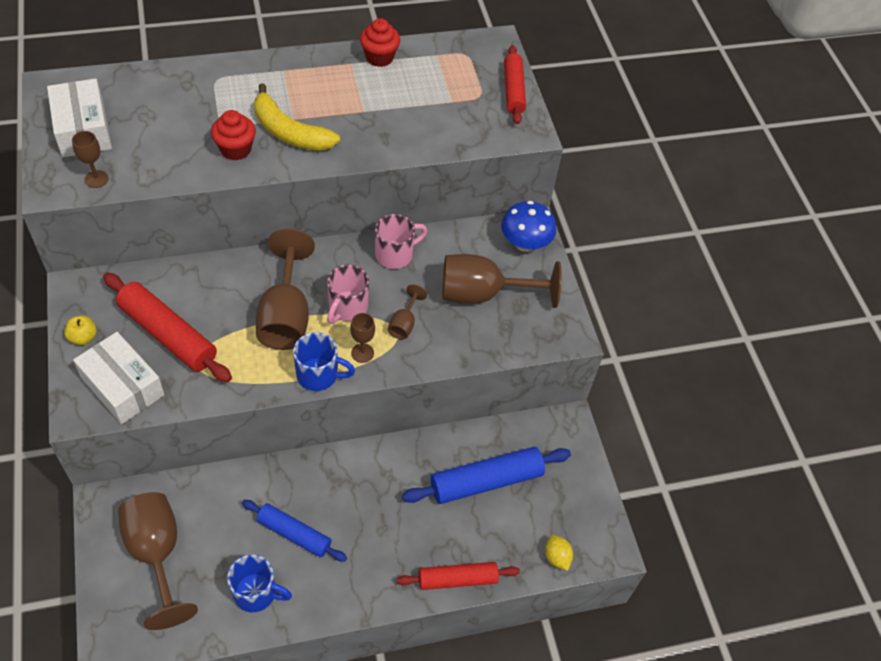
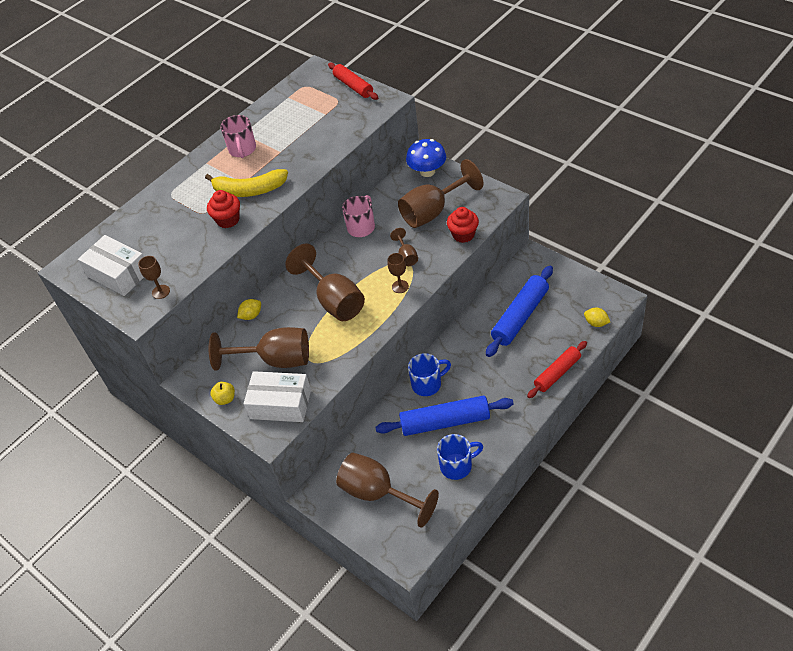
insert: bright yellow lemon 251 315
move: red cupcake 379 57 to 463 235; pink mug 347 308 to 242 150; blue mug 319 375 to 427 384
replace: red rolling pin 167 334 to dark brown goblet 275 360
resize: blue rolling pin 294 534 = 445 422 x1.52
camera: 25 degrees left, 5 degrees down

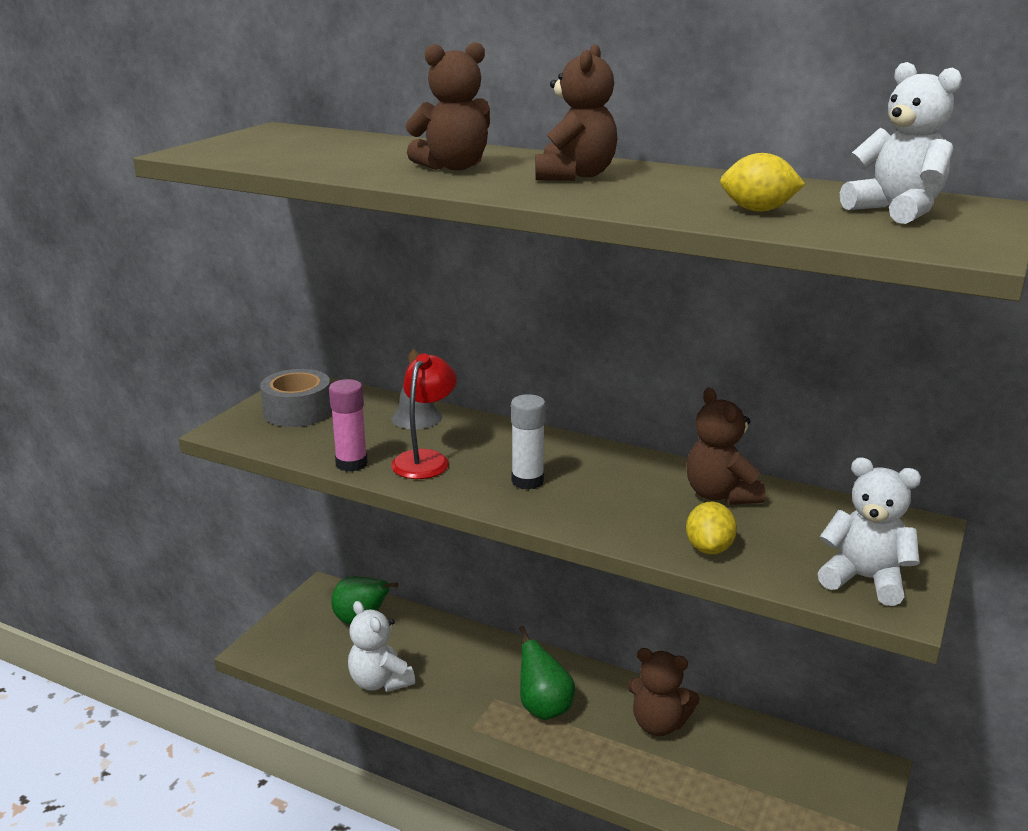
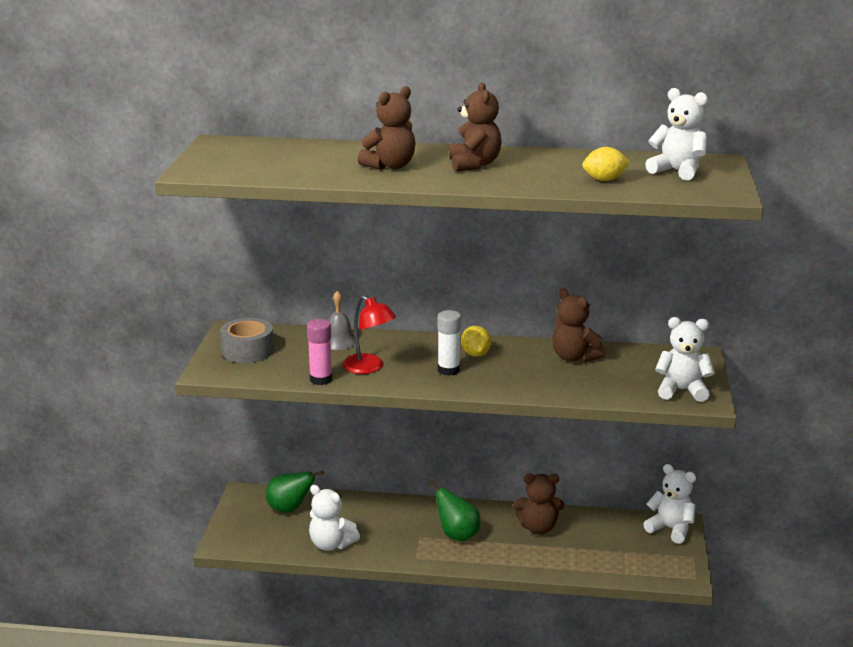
insert: snow-white teddy 670 529
move: bright yellow lemon 709 548 to 475 354
rotate: red lamp 425 459 = 369 368 135 degrees clockwise
camera: 20 degrees left, 0 degrees up

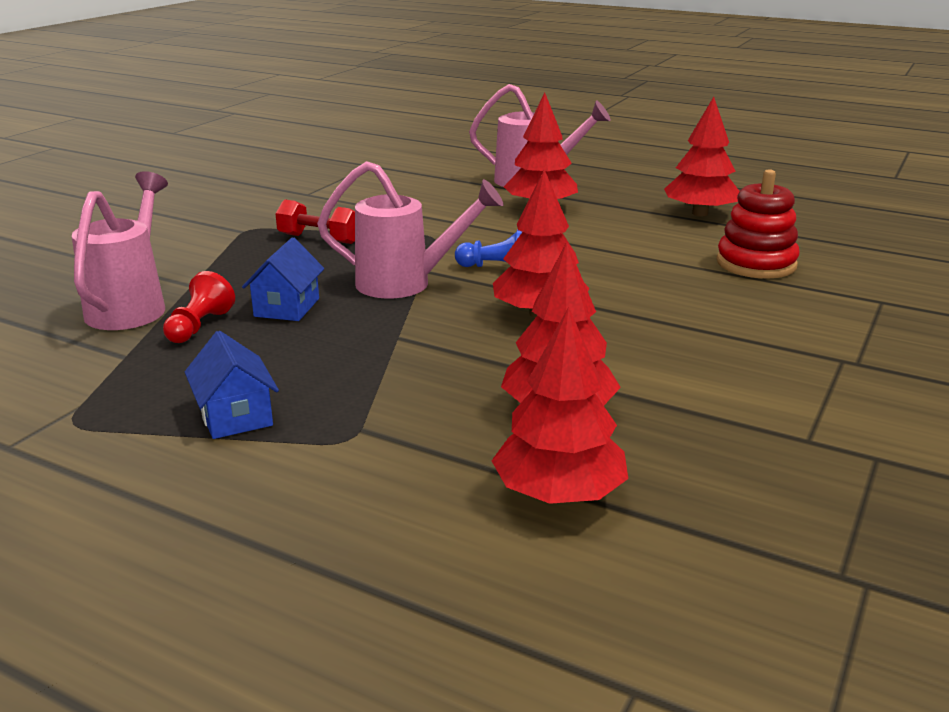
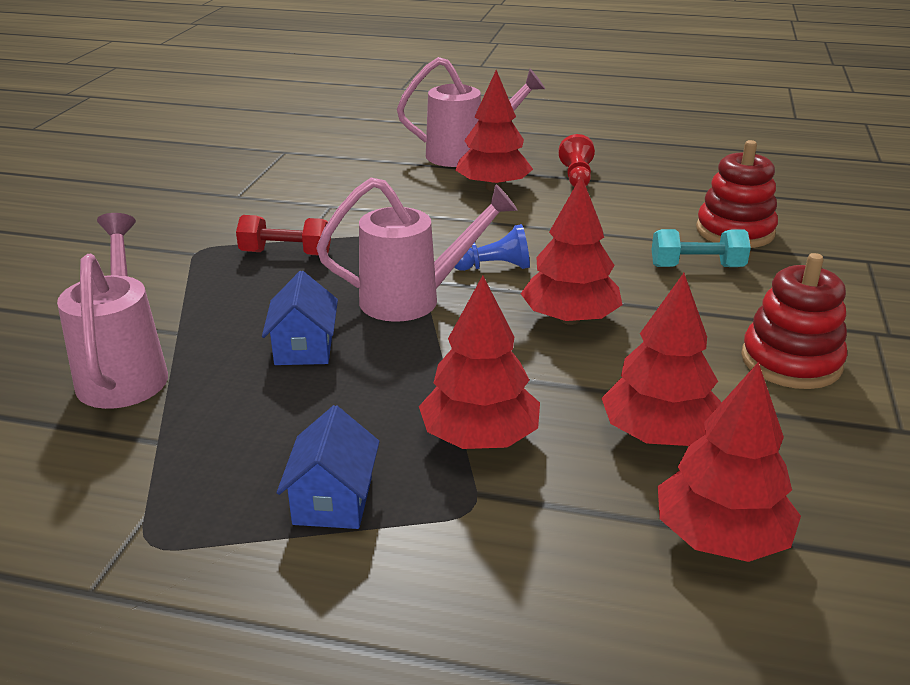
insert: turquoise hand weight 697 267; red stacking rings 791 361
move: red fir tree 700 213 to 479 438; red chess pawn 199 326 to 576 176
rotate: blue toy house 235 416 = 333 500 45 degrees clockwise
camera: 15 degrees left, 5 degrees up

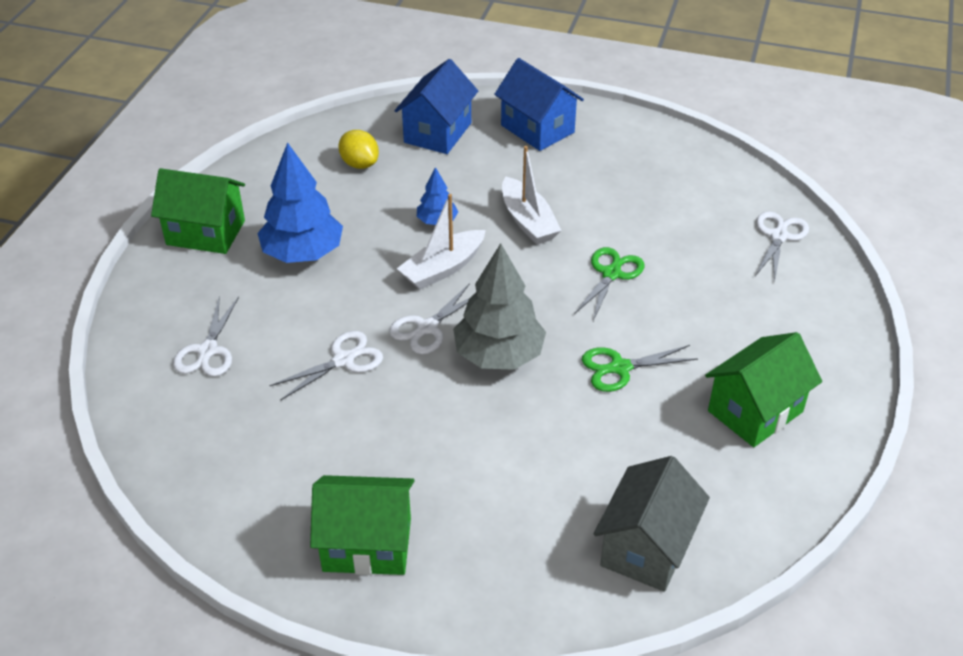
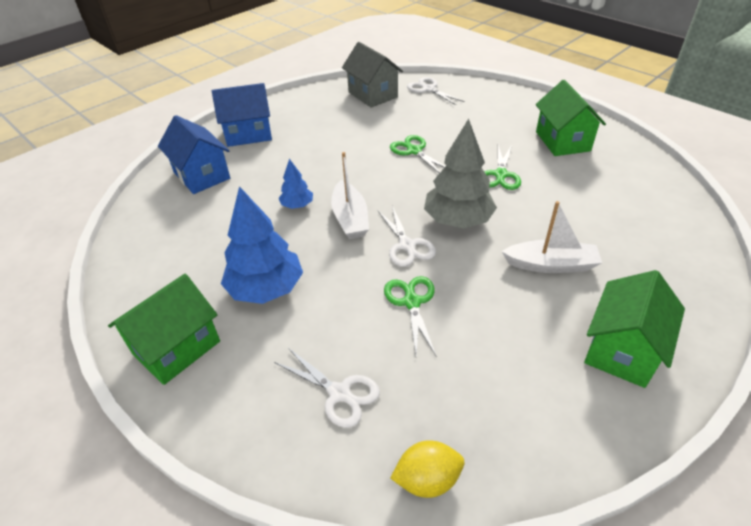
move: bright yellow lemon 359 164 to 427 479; snow-white sailboat 528 221 to 551 265; ash-grey toy house 646 547 to 373 95
recolor: snow-white scissors 343 360 to green scissors 411 302
camera: 60 degrees left, 0 degrees up

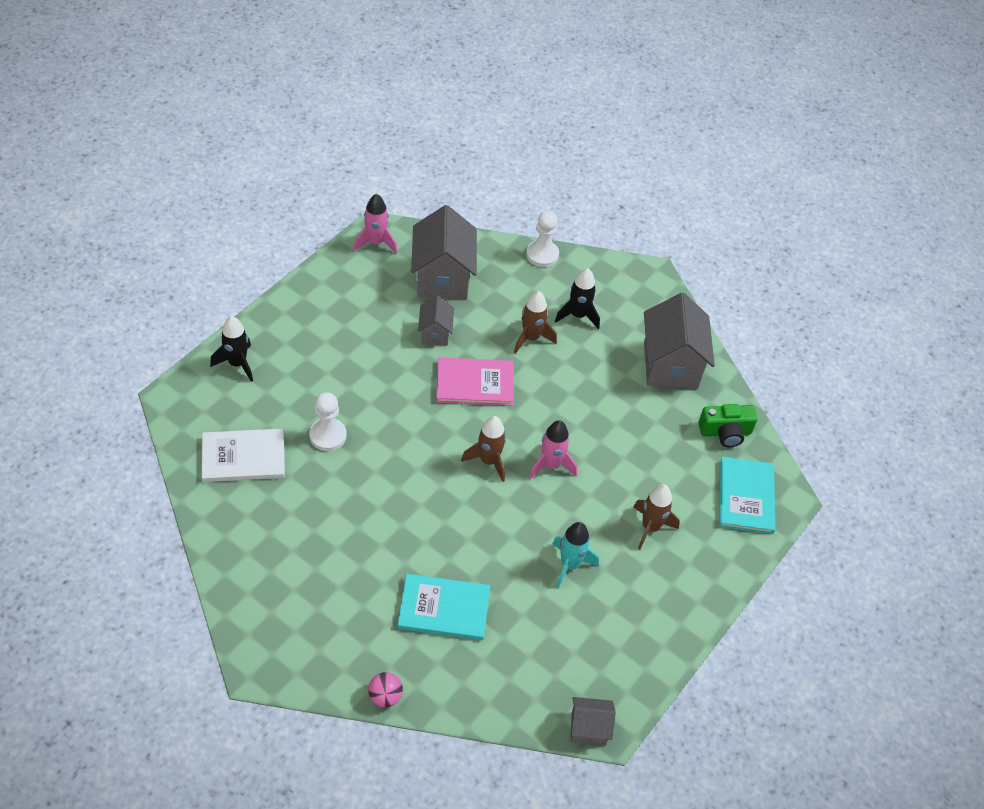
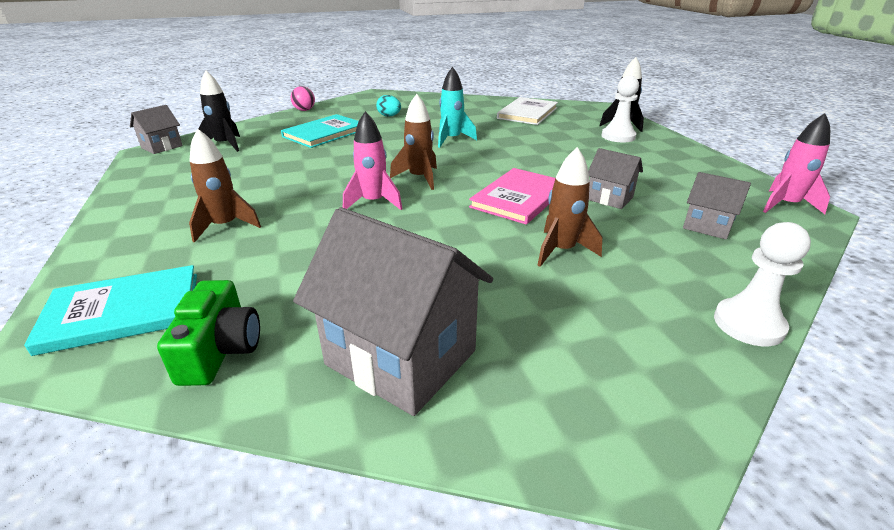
insert: turquoise egg shape 389 116
move: ebony spaceship 578 315 to 225 145; snow-white chess pawn 328 435 to 618 136; turquoise spaceship 569 565 to 452 140
rotate: green camera 725 432 = 220 350 150 degrees clockwise; turquoise hardcover 746 497 = 123 311 60 degrees counterclockwise
resize: ash-grey toy house 442 278 = 707 226 x0.52
camera: 130 degrees right, 20 degrees down

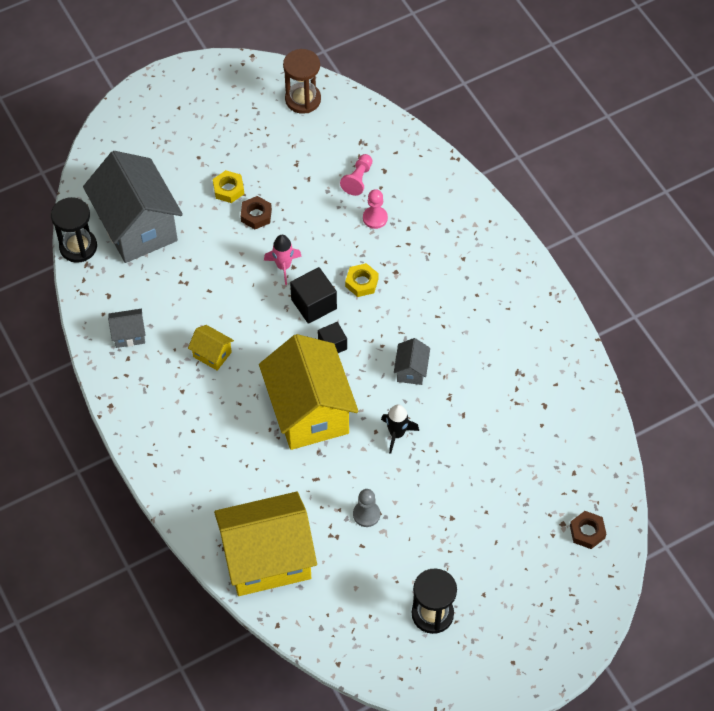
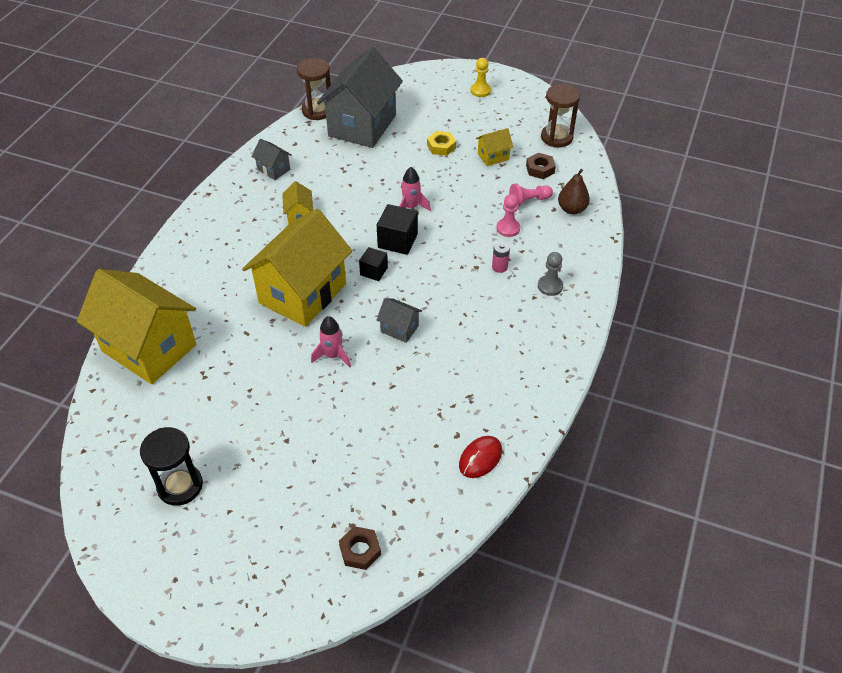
delete: bright yellow nut 361 282
insert: bright yellow chess pawn 480 91; bright yellow toy house 493 157; dark brown pear fruit 572 209; pink AA battery 499 267; red computer mouse 480 458
move: dark brown nut 256 215 to 540 169; ash-grey chess pawn 366 514 to 550 286
recolor: ebony sand timer 78 247 to dark brown sand timer 317 111; ebony spaceship 397 434 to pink spaceship 333 355
rotate: ash-grey toy house 411 370 = 399 329 60 degrees clockwise
camera: 50 degrees right, 10 degrees down

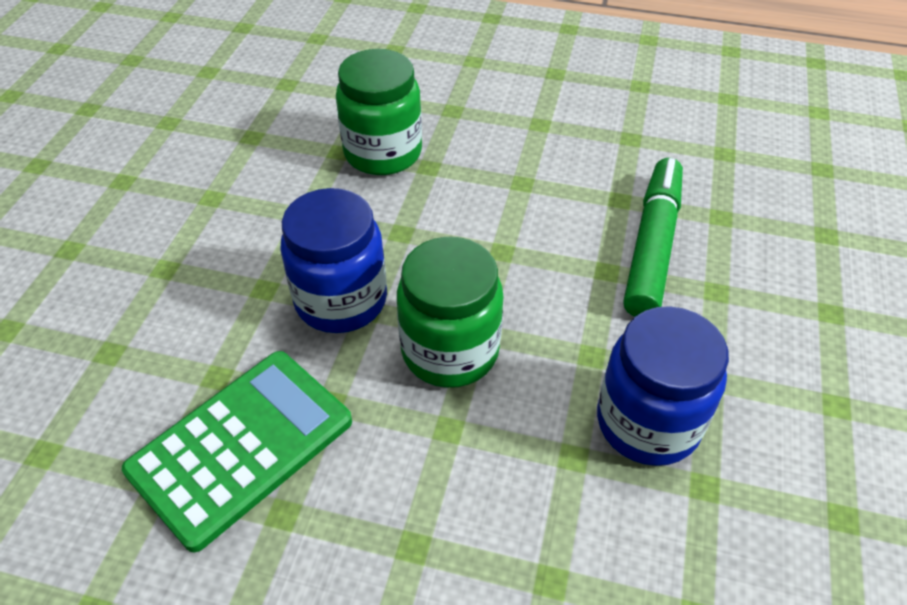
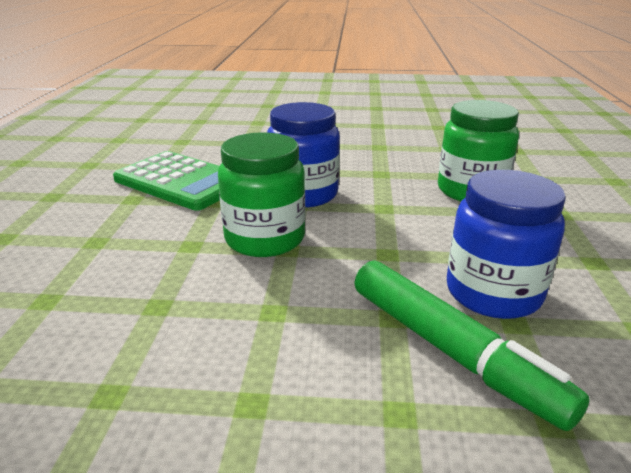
move: blue jam jar 648 423 to 493 293
rotate: green marker 652 245 = 451 351 45 degrees clockwise
camera: 80 degrees right, 20 degrees down

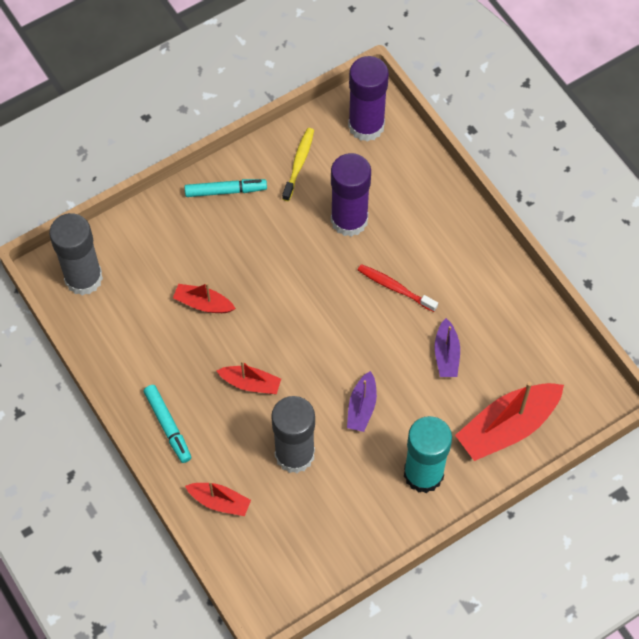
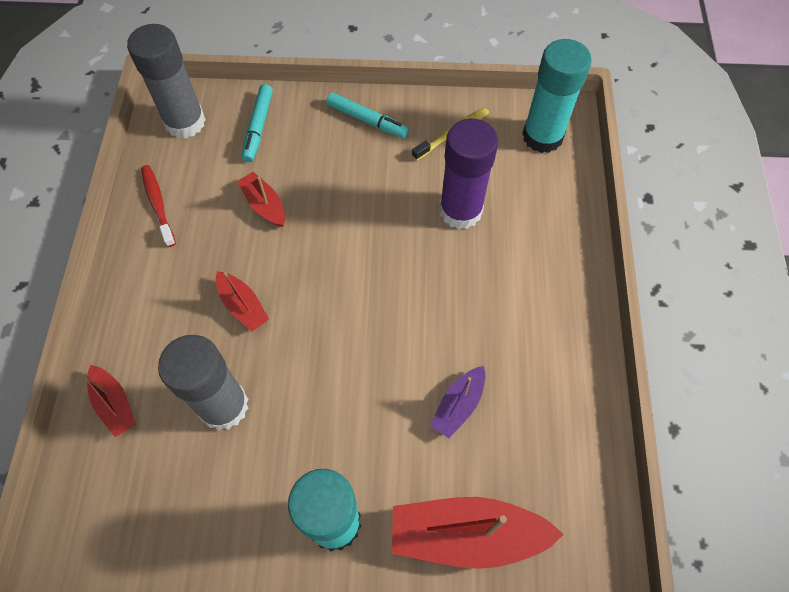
delete: purple sailboat 362 407
move: red dental brush 395 288 to 158 204; turquoise marker 168 425 to 258 127
recolor: purple glue stick 366 126 to turquoise glue stick 542 136
camera: 35 degrees right, 0 degrees up

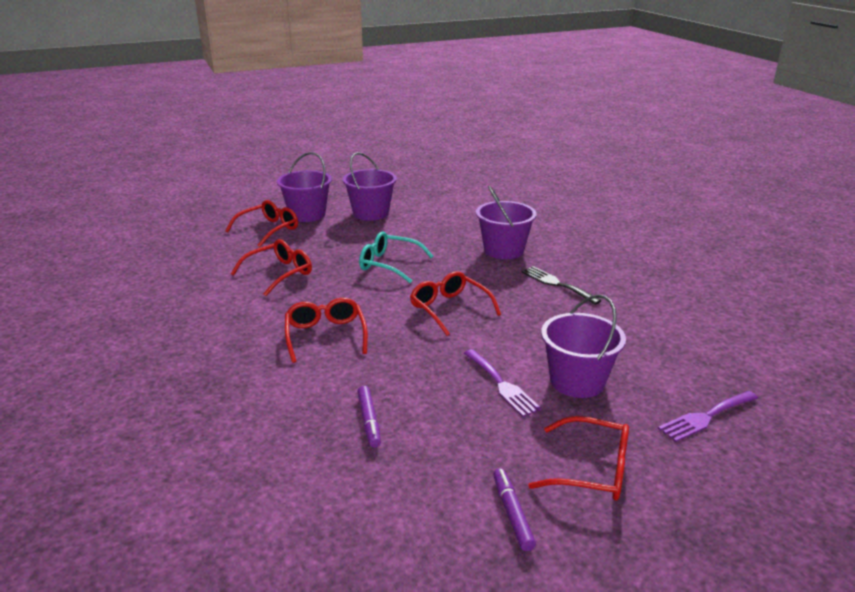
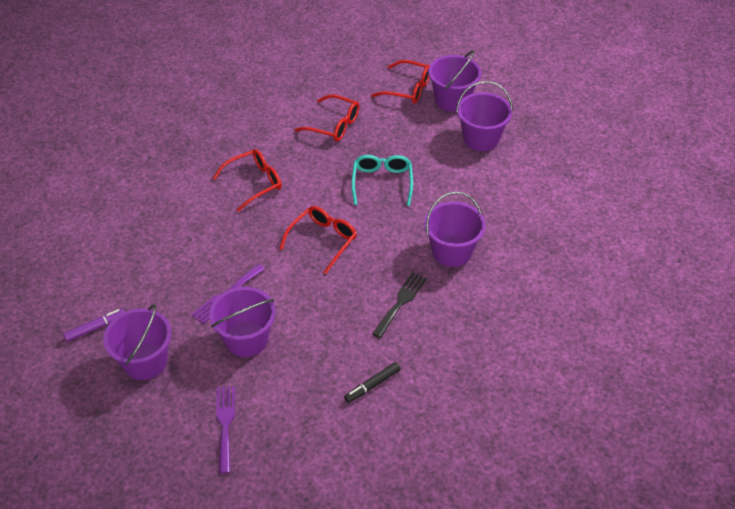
delete: purple marker 369 421
insert: ebony marker 372 385
replace: red glasses 592 470 to purple pail 145 361
rotate: purple dinner fork 706 417 = 225 424 45 degrees clockwise
camera: 70 degrees right, 20 degrees up

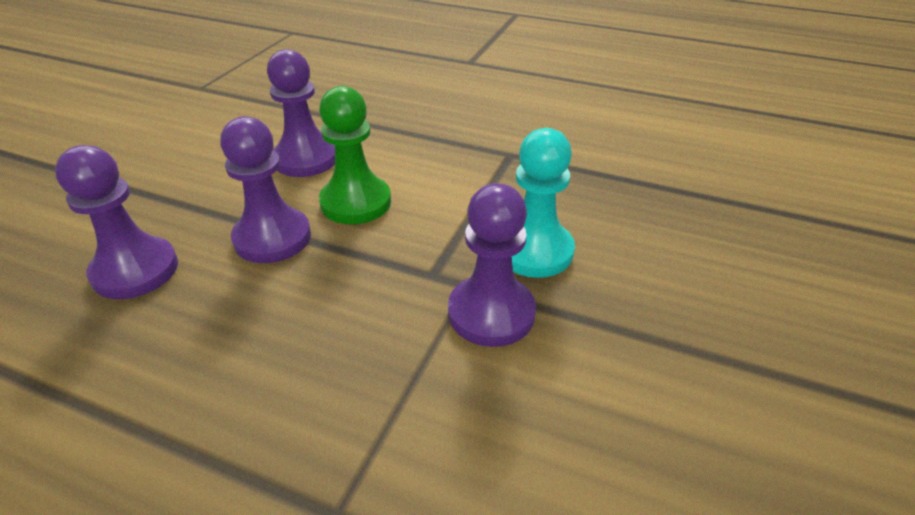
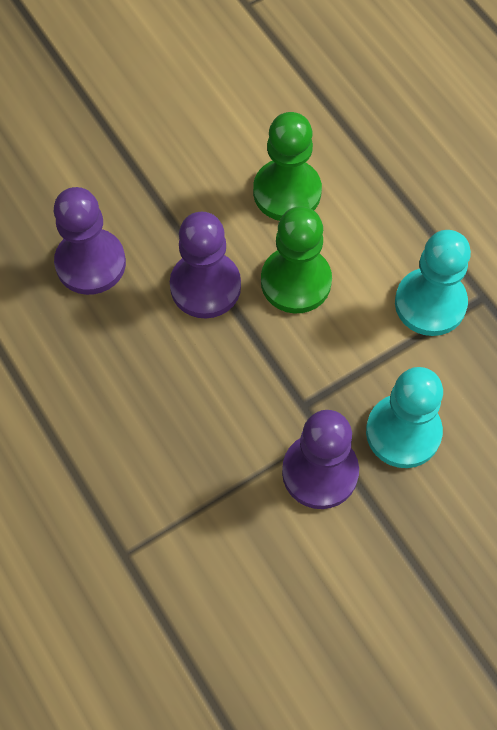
insert: turquoise chess pawn 430 303
recolor: purple chess pawn 305 159 to green chess pawn 287 192
camera: 35 degrees right, 25 degrees up

